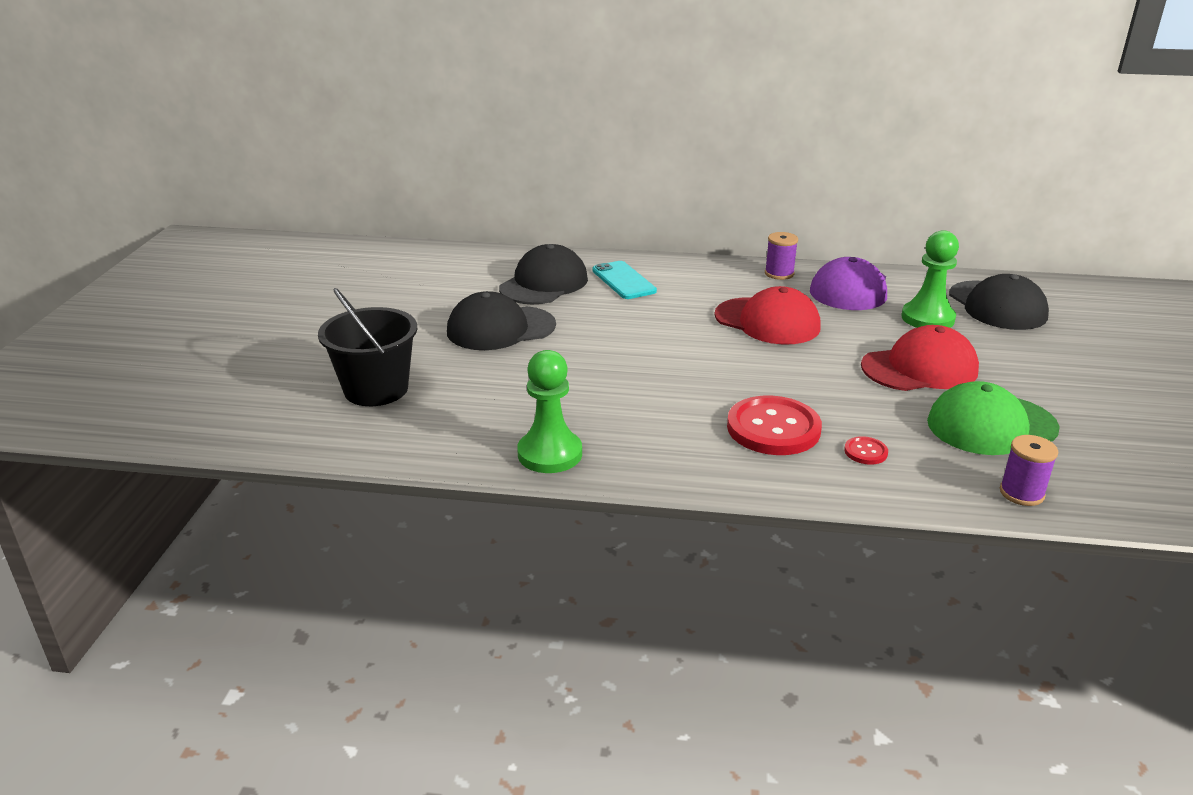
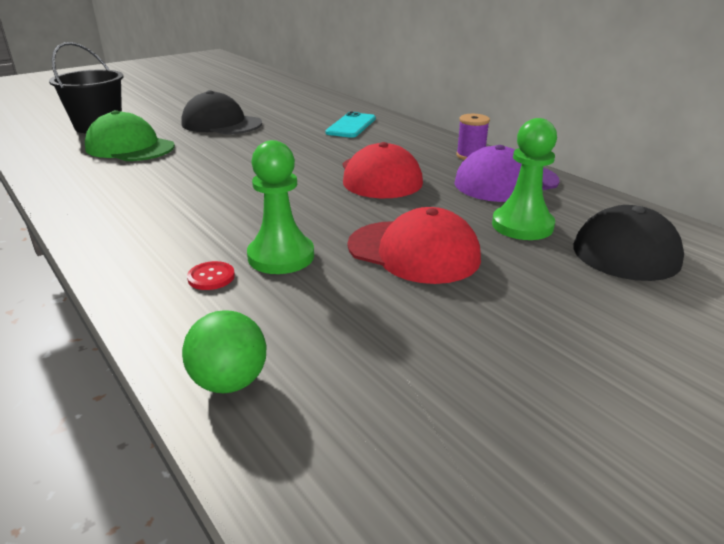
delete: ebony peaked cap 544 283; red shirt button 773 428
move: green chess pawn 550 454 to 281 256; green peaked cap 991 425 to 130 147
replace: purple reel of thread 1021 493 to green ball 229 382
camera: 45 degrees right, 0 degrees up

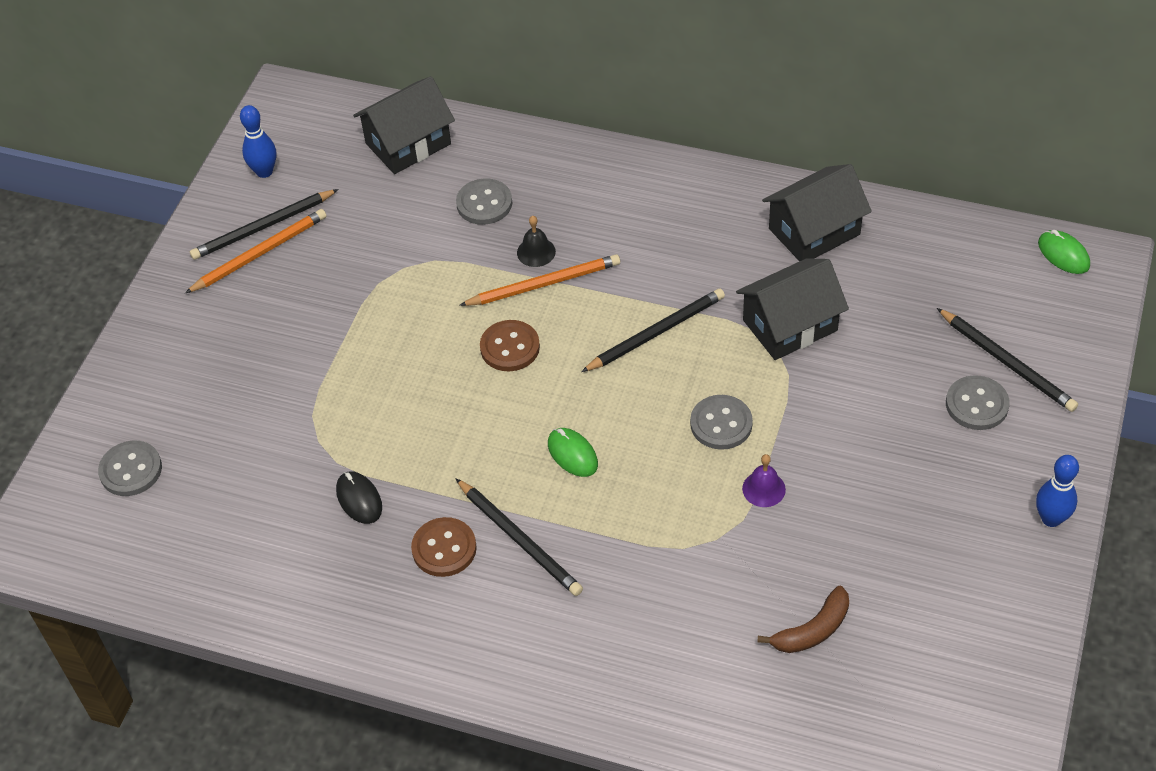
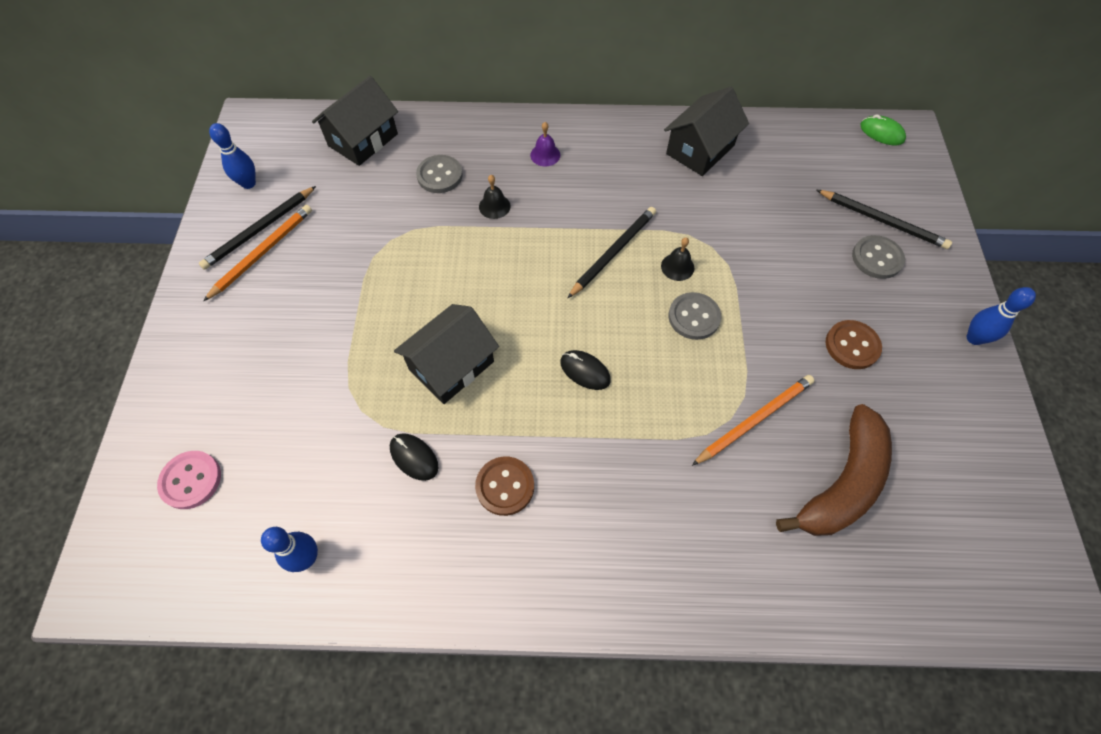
delete: ebony pencil 519 540
insert: ebony bell 677 267; blue tenpin 307 558
move: orange-coloured pencil 544 284 to 754 420; ebony toy house 790 325 to 451 366; dark brown shirt button 510 347 to 852 346; purple bell 763 489 to 545 155
recolor: green computer mouse 572 454 to ebony computer mouse 585 371; ash-grey shirt button 131 470 to pink shirt button 191 480
resize: dark brown banana 812 630 = 842 483 x1.79
camera: 20 degrees left, 10 degrees up

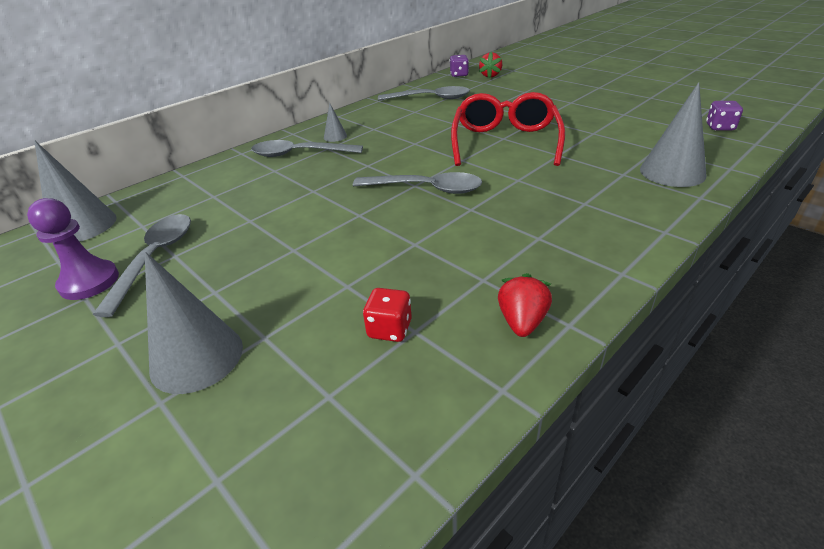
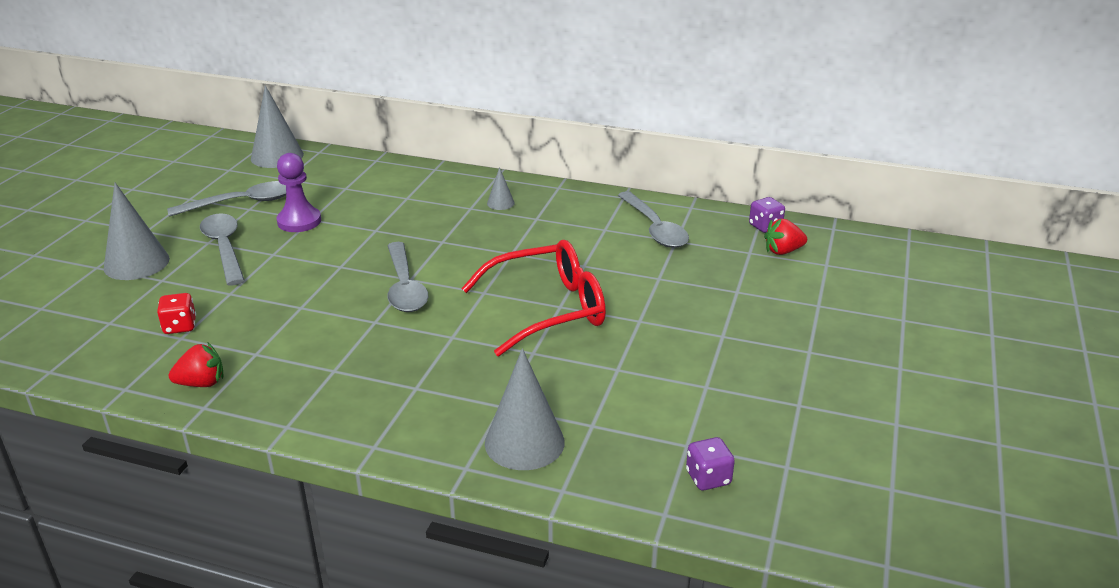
move: ash-grey tablespoon 300 154 to 224 248; purple chess pawn 89 282 to 299 221
camera: 60 degrees right, 5 degrees down

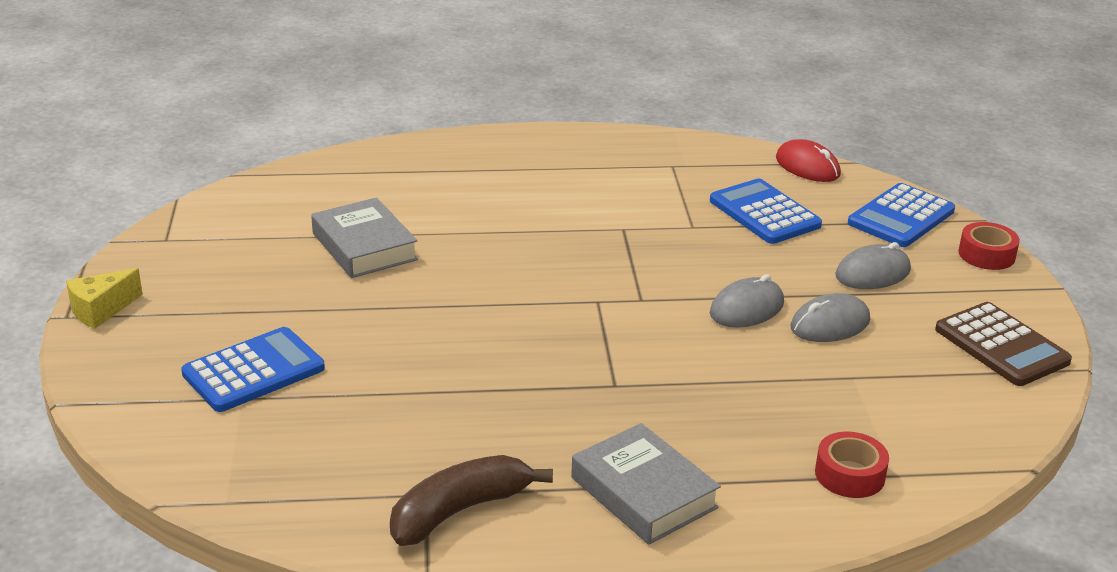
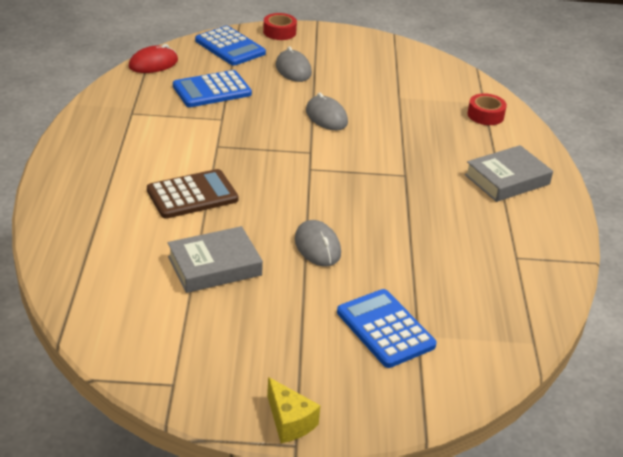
delete: dark brown banana 460 511
move: ash-grey computer mouse 830 324 to 317 246; dark brown calculator 1001 345 to 192 195
camera: 85 degrees left, 5 degrees up

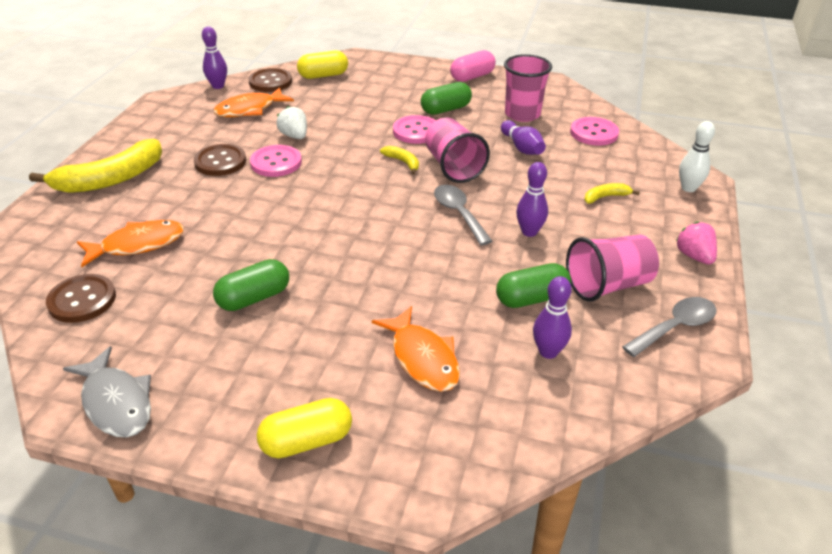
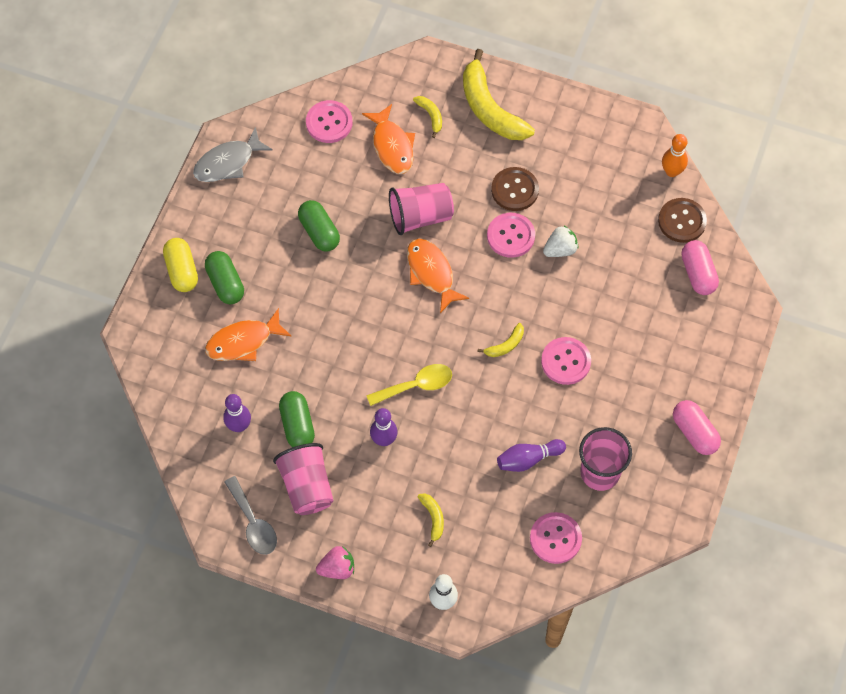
insert: bright yellow banana 430 116
move: green pill shape 445 109 to 225 283; orange-coloured fish 249 109 to 431 273; pink tumbler 453 167 to 420 217
recolor: purple tenpin 218 86 to orange-coloured tenpin 672 171; bright yellow pill shape 323 75 to pink pill shape 698 273; ash-grey tablespoon 458 213 to bright yellow tablespoon 416 385; dark brown shirt button 82 300 to pink shirt button 329 123
camera: 95 degrees right, 25 degrees up

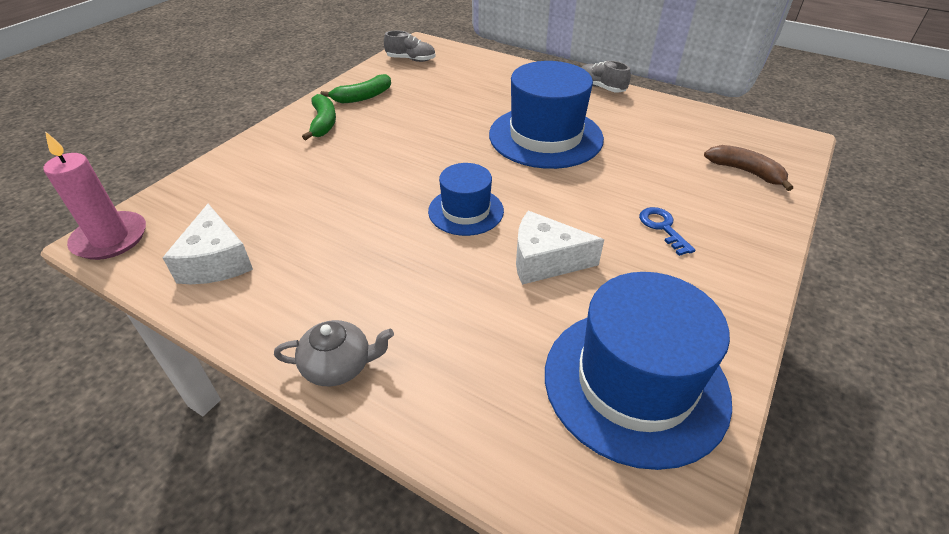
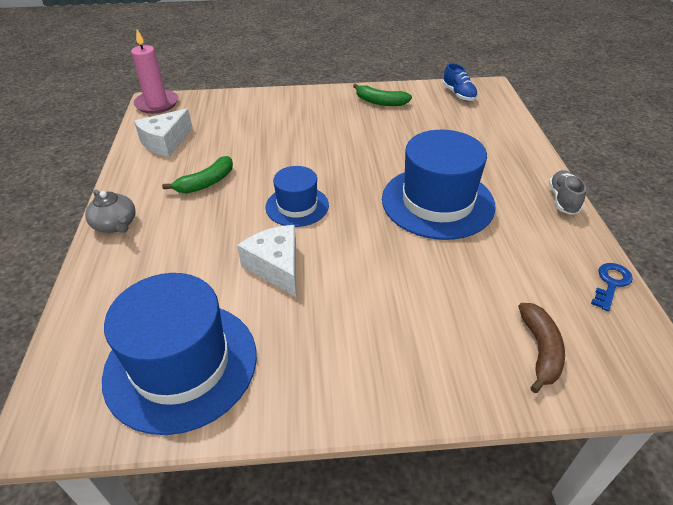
move: green banana 323 123 to 206 183; blue door key 663 228 to 611 283
recolor: ash-grey shoe 411 59 to blue shoe 458 94
camera: 55 degrees right, 0 degrees up

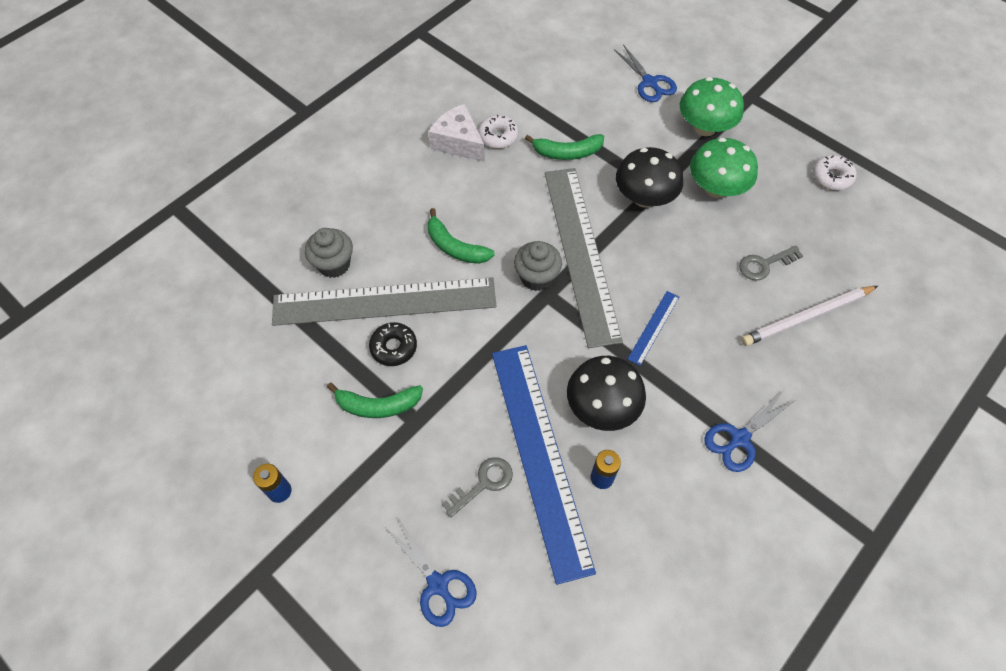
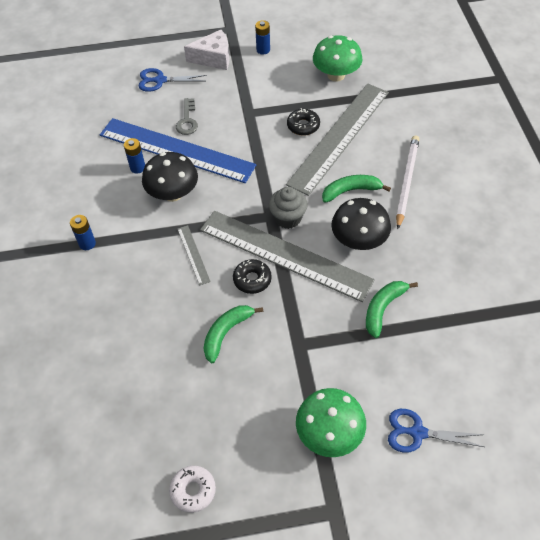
delete: snow-white glazed donut 498 136; ash-grey cupcake 334 264; ash-grey door key 764 264
insert: ebony glazed donut 252 279
move: snow-white cheese wedge 458 142 to 213 58; green toadstool 716 188 to 336 75; ebony toadstool 644 198 to 359 240; snow-white pencil 807 317 to 406 181; green banana 378 405 to 226 333
replace: blue scissors 739 438 to blue AA battery 87 243
recolor: blue measuring stick 653 327 to ash-grey measuring stick 193 254
camera: 130 degrees right, 5 degrees down

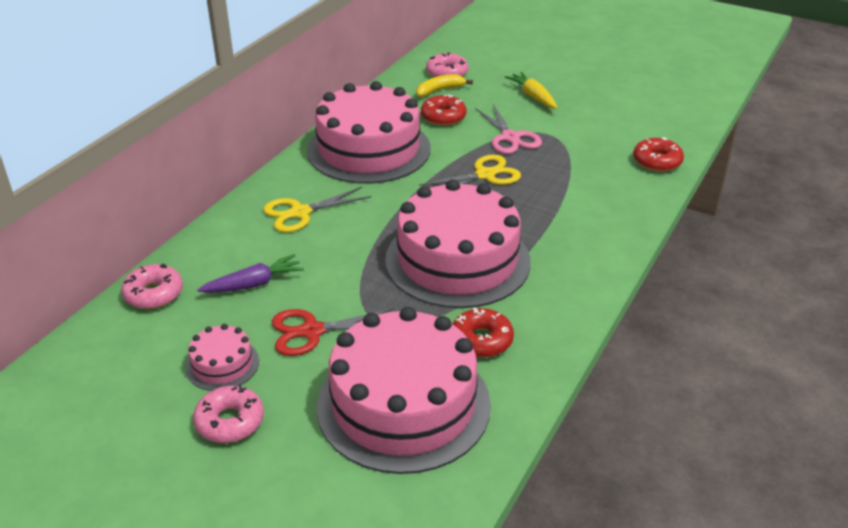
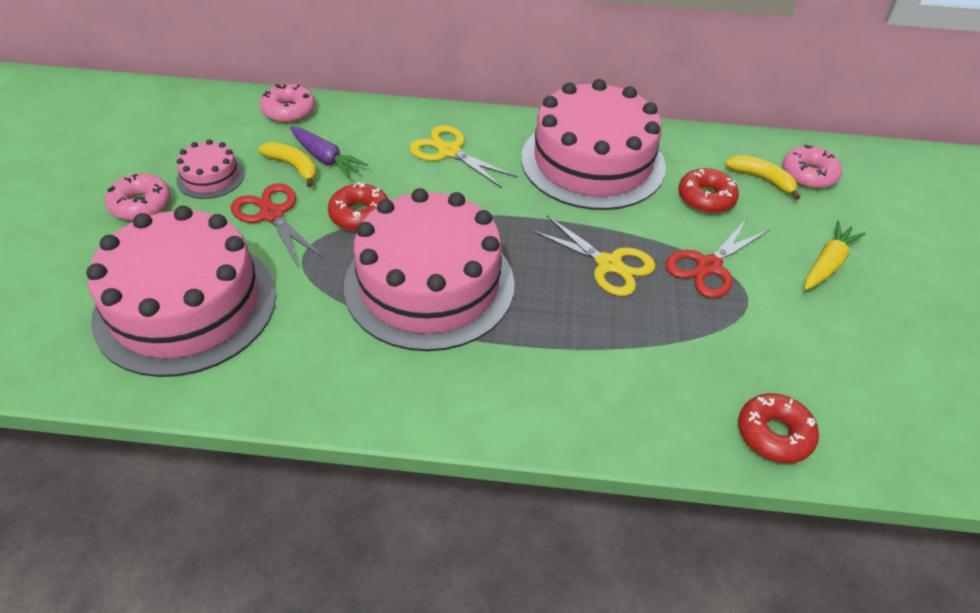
insert: bright yellow banana 293 167
move: red glazed donut 481 340 to 360 215
recolor: pink scissors 510 138 to red scissors 708 266
camera: 65 degrees right, 10 degrees up

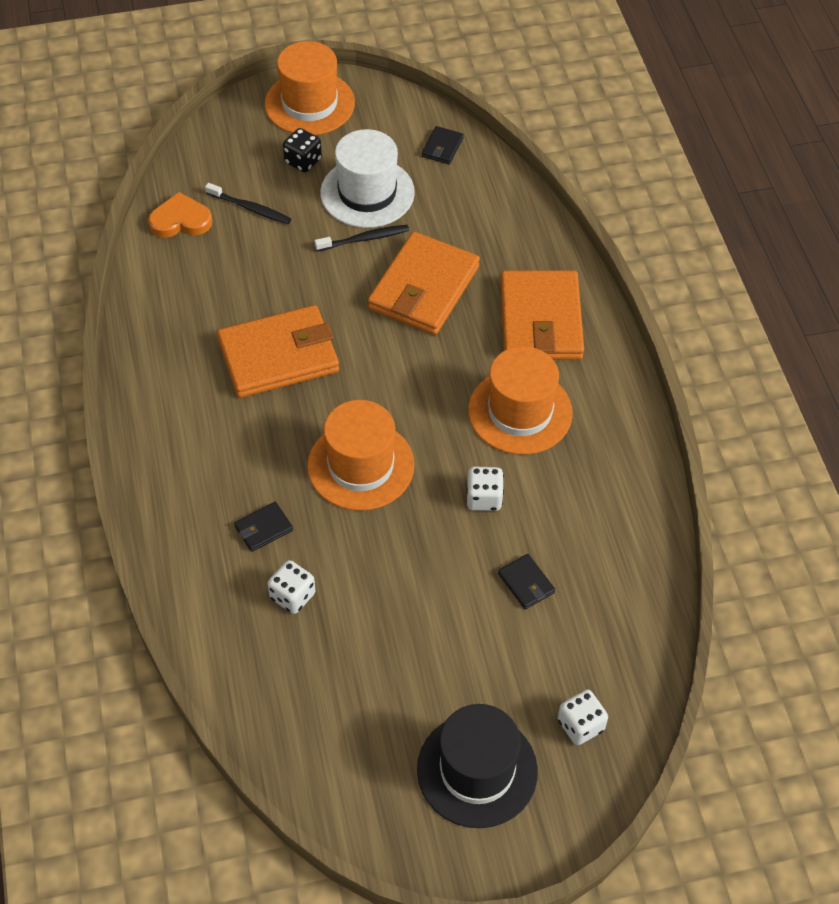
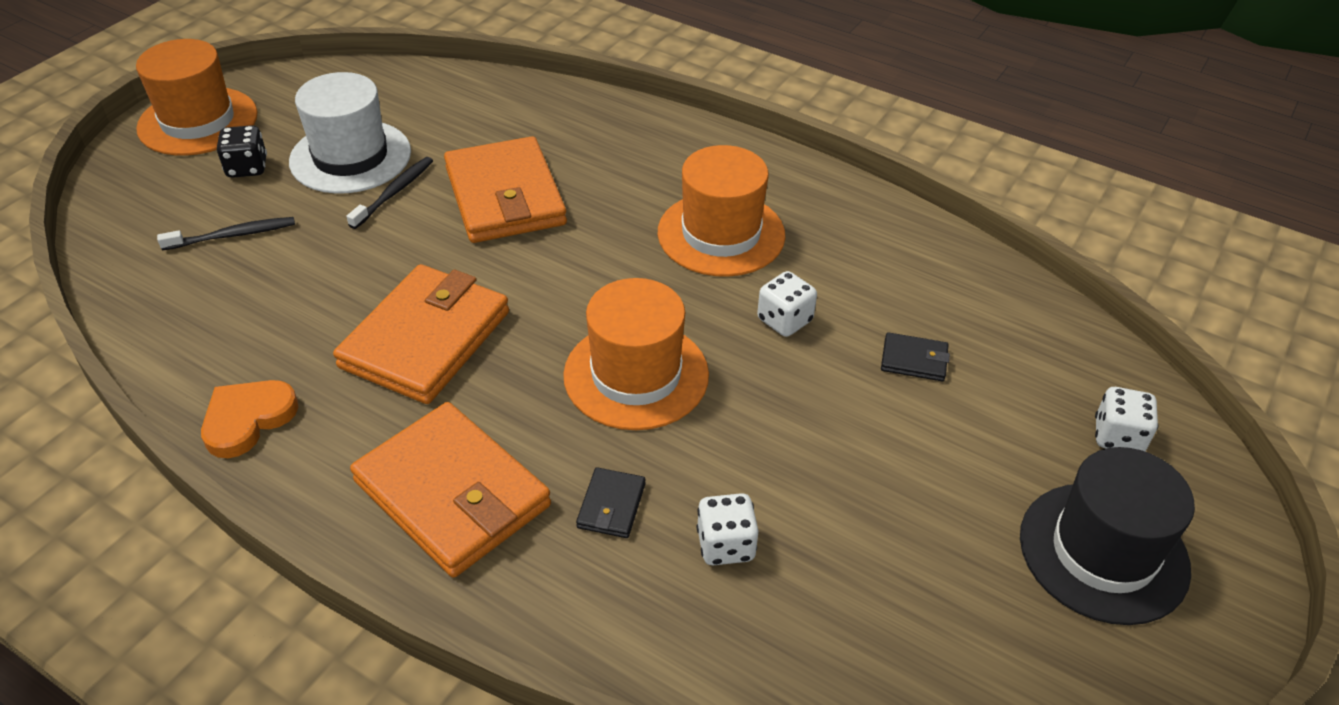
delete: ebony wallet 442 147
move: orange-coloured love heart 180 220 to 248 419; orange-coloured wallet 540 320 to 452 493
camera: 45 degrees left, 10 degrees down

